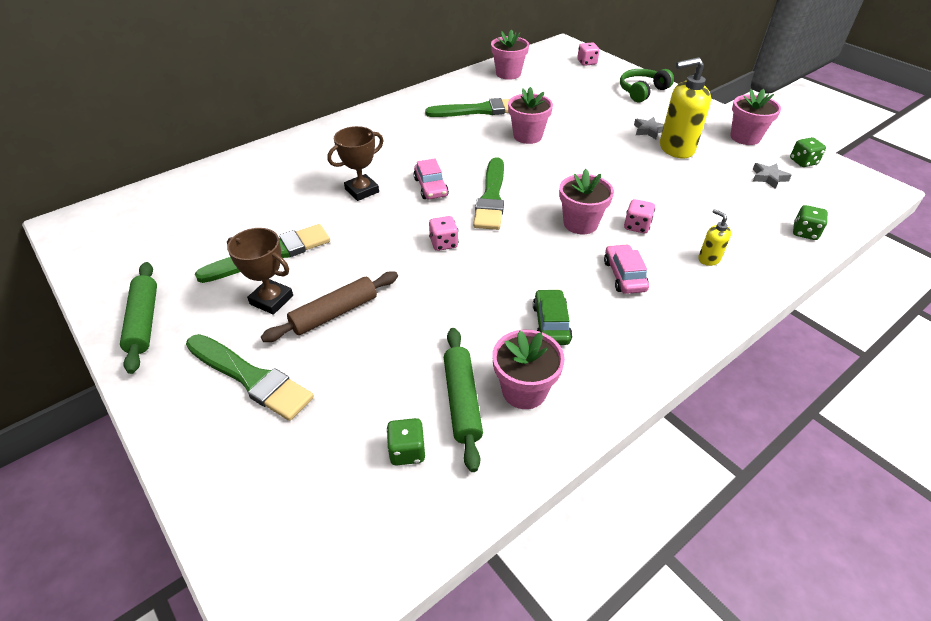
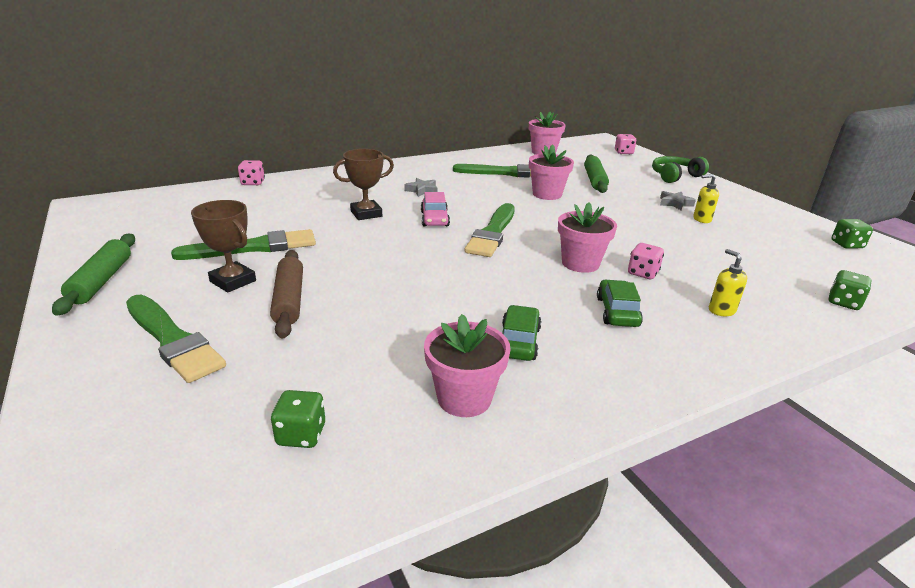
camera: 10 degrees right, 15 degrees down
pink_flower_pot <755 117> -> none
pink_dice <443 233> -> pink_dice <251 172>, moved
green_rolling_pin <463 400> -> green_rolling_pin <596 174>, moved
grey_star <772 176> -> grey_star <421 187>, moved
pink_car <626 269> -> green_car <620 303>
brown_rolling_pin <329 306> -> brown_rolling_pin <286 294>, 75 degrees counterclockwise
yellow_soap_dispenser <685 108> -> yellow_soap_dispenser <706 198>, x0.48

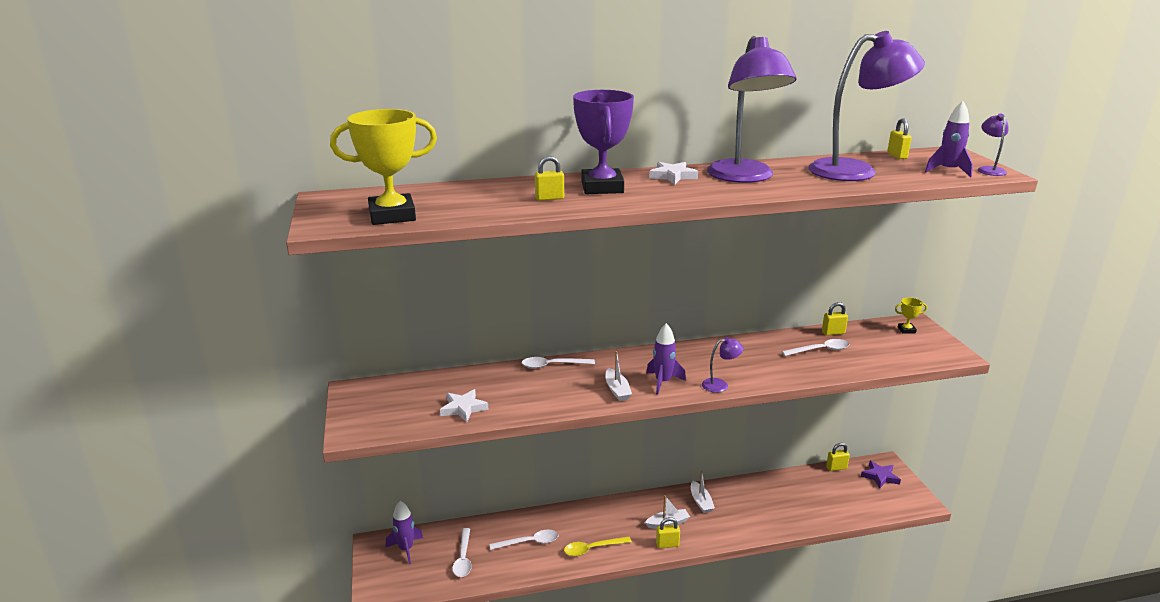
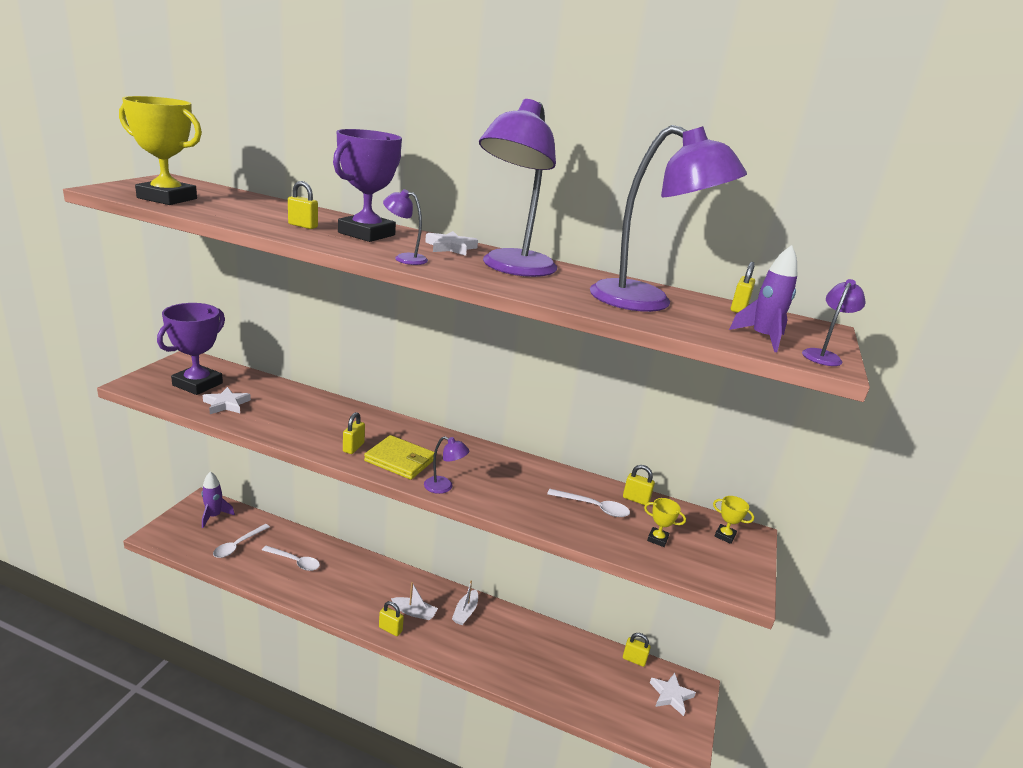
camera: 30 degrees right, 0 degrees up
white_spoon <558 363> -> none
yellow_spoon <598 546> -> none
none -> purple_trophy <191 349>
none -> purple_lamp <405 227>
none -> yellow_trophy <665 522>
white_boat <619 376> -> yellow_padlock <354 433>
purple_rocket <666 359> -> yellow_wallet <399 457>
purple_star <881 474> -> white_star <673 694>

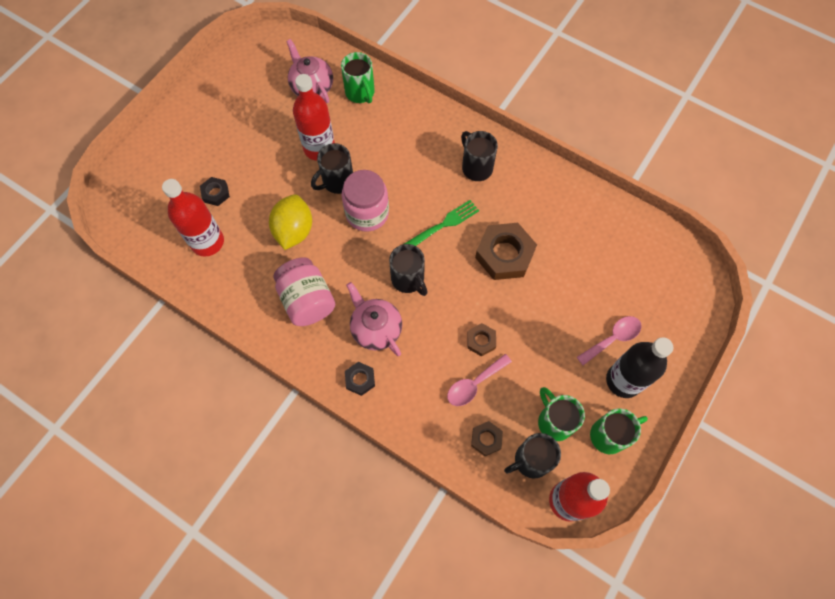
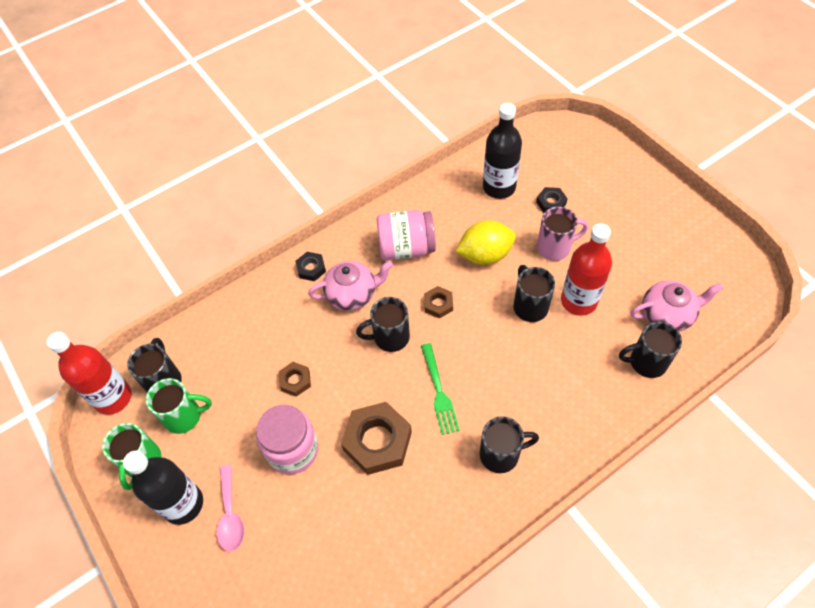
camera: 115 degrees right, 10 degrees down
pink_spoon <479 380> -> none
none -> pink_mug <562 234>
pink_jar <365 201> -> pink_jar <287 440>, moved
brown_nut <487 438> -> brown_nut <438 302>, moved
red_bottle <193 217> -> black_bottle <502 151>
green_mug <358 77> -> black_mug <650 350>
yellow_lemon <290 222> -> yellow_lemon <485 242>, 45 degrees counterclockwise

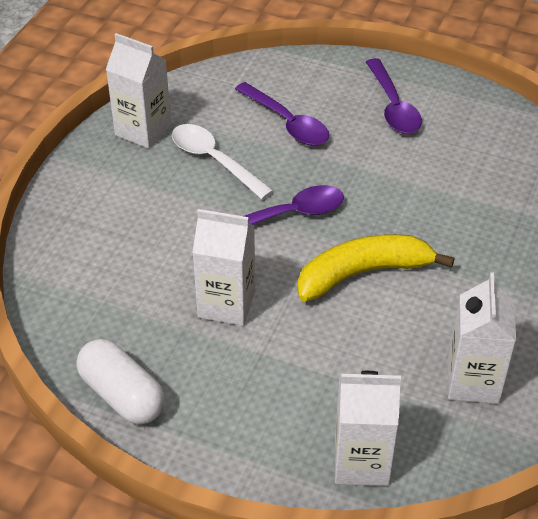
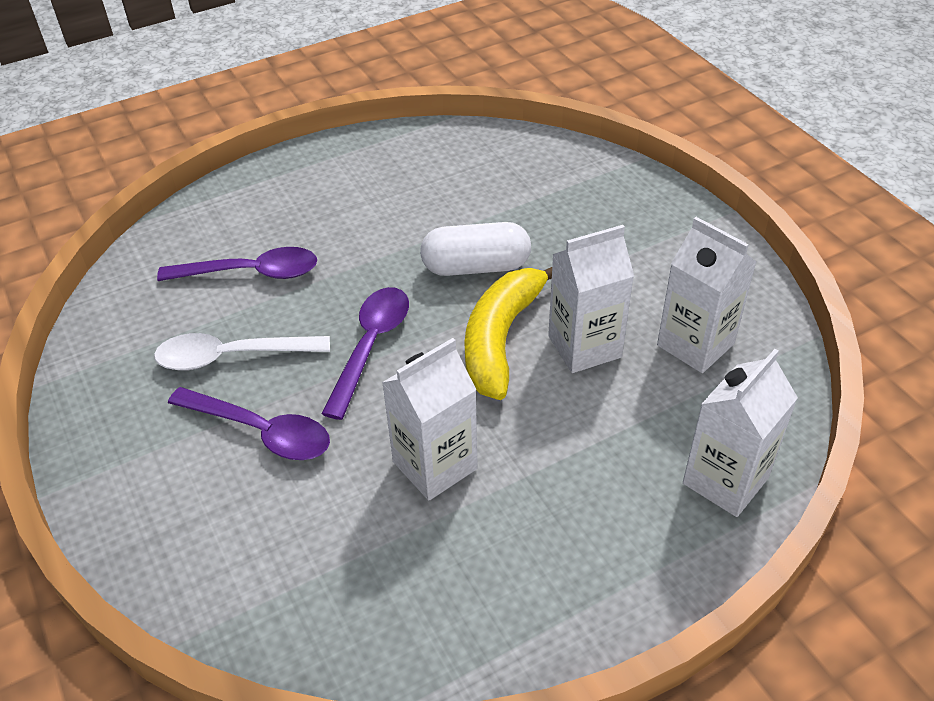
camera: 50 degrees left, 0 degrees up
white_capsule <121 381> -> white_capsule <475 249>, moved
white_carton <138 90> -> white_carton <591 299>, moved
purple_spoon <394 96> -> purple_spoon <249 423>, moved

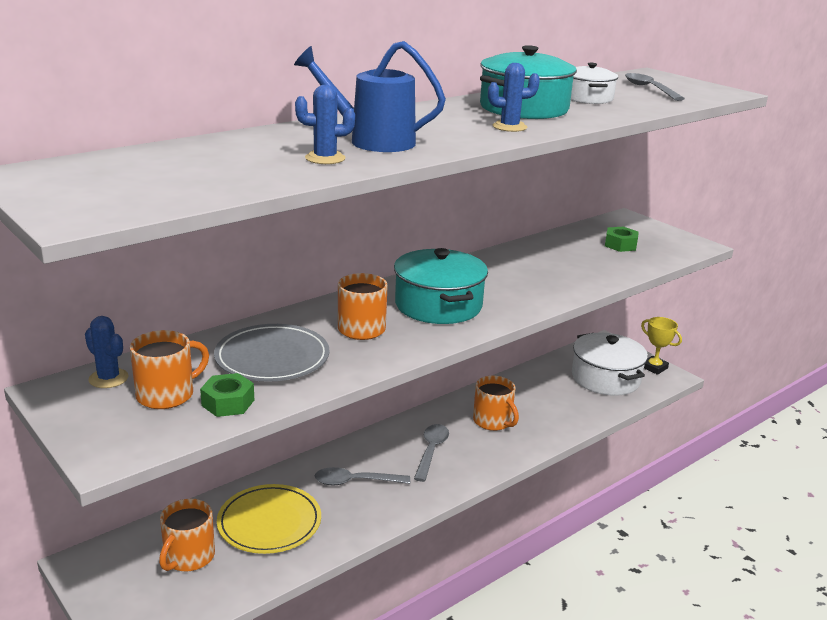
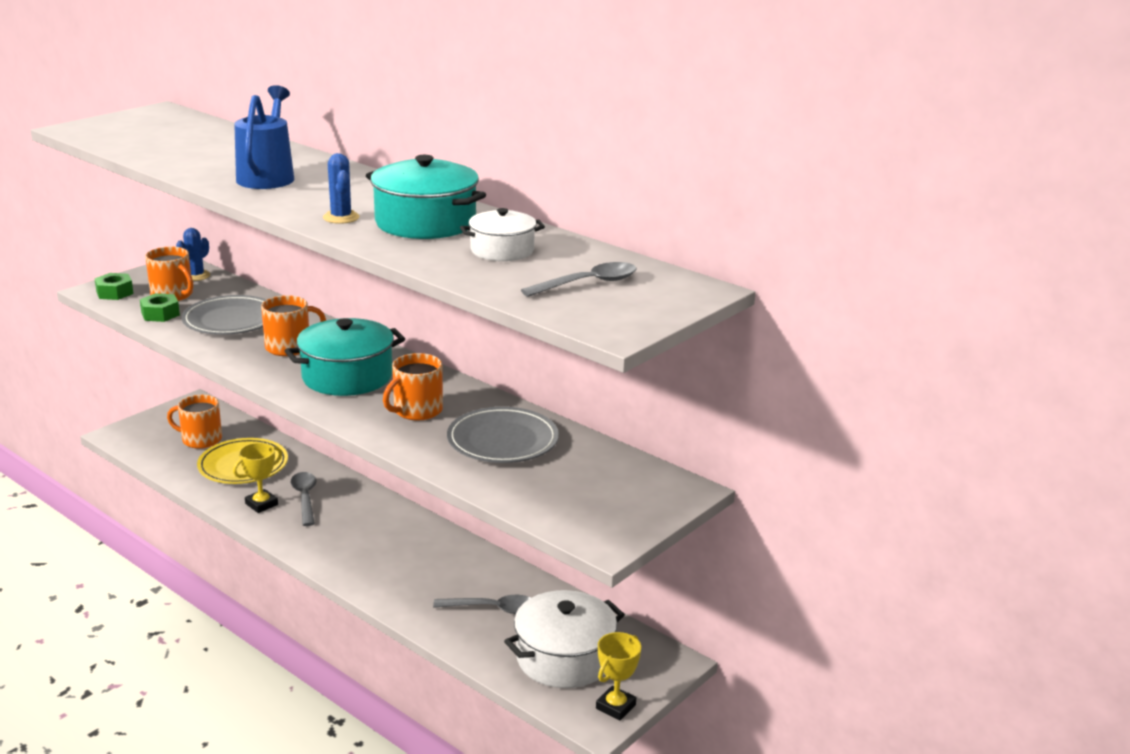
camera: 80 degrees right, 0 degrees up
blue_cactus <325 124> -> none
none -> yellow_trophy <257 478>
none -> grey_plate <503 435>
grey_spoon <431 453> -> grey_spoon <482 604>, moved
orange_mug <496 403> -> orange_mug <413 387>, moved
green_nut <622 239> -> green_nut <114 286>, moved

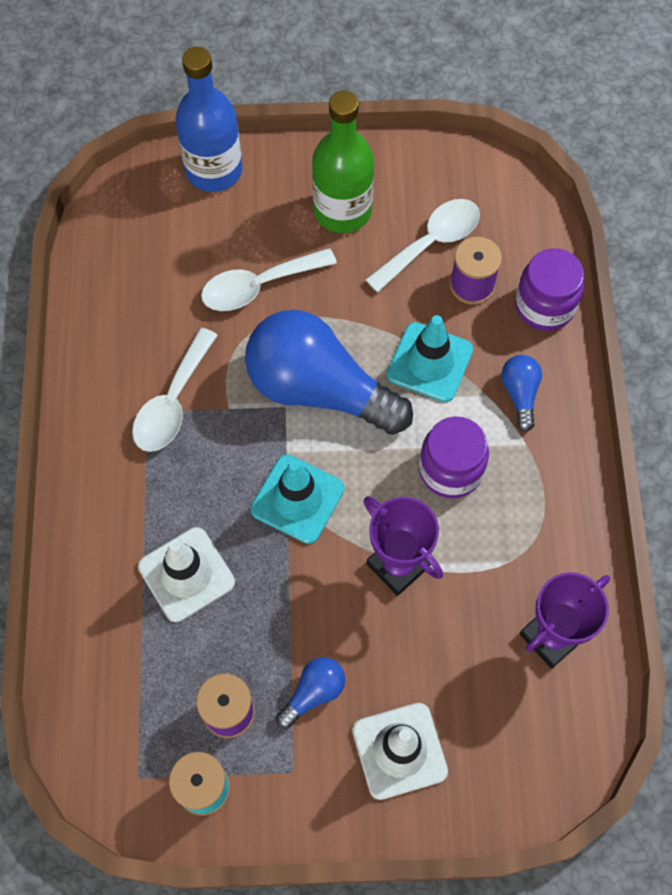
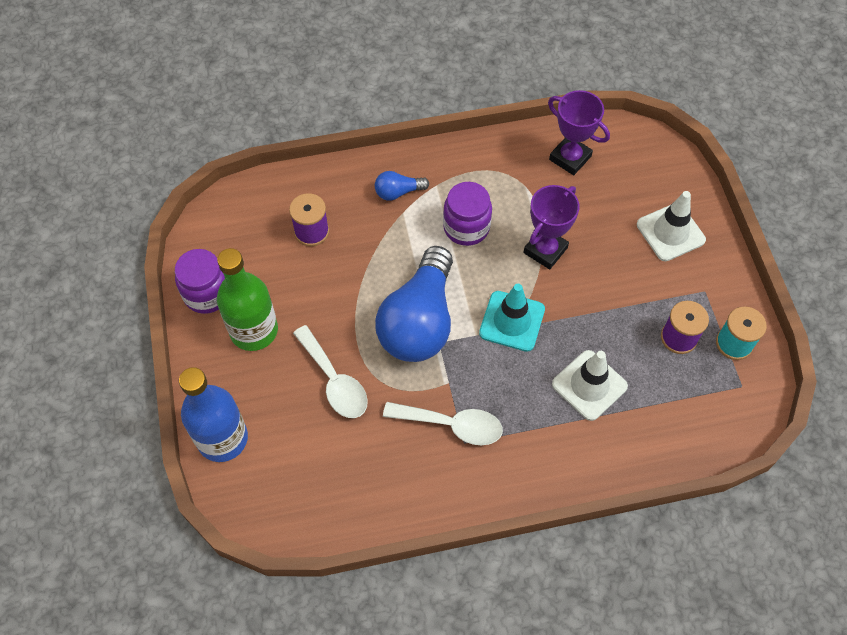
camera: 100 degrees left, 5 degrees down
blue_light_bulb <310 693> -> none
white_spoon <422 245> -> none
turquoise_traffic_cone <430 358> -> none
purple_jar <549 289> -> purple_jar <200 281>, moved

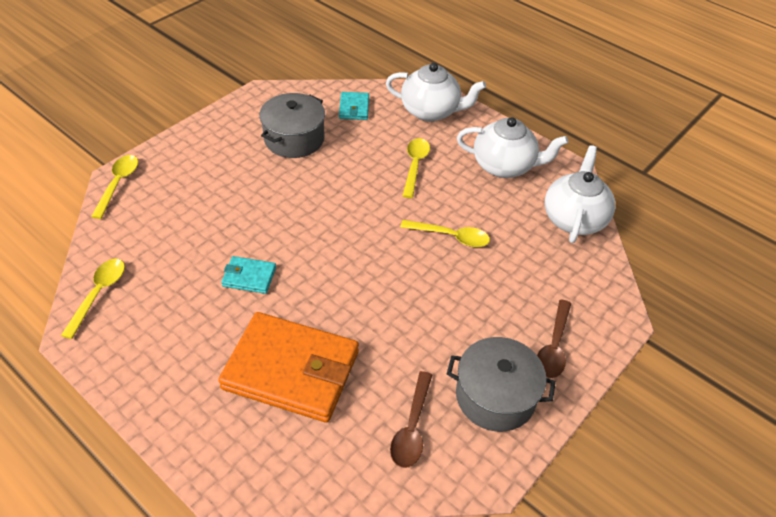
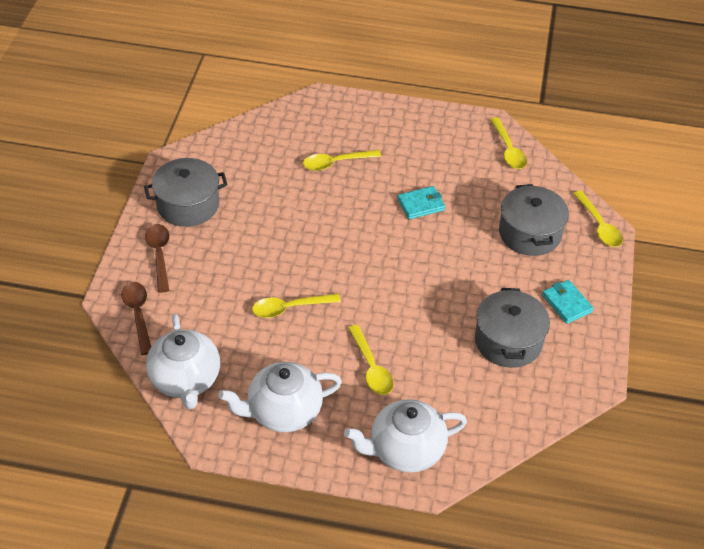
camera: 150 degrees right, 0 degrees up
none -> grey_pot <534 220>
turquoise_wallet <354 106> -> turquoise_wallet <568 302>, moved
brown_spoon <411 419> -> brown_spoon <136 318>, moved
orange_wallet <288 367> -> yellow_spoon <342 160>

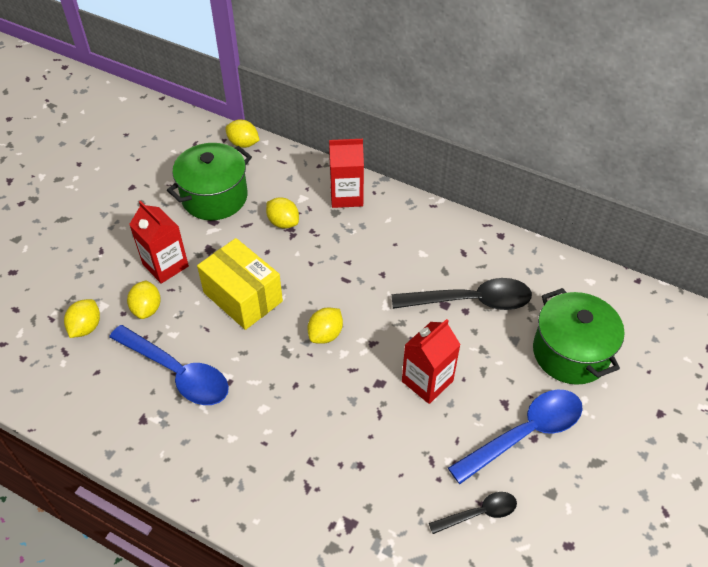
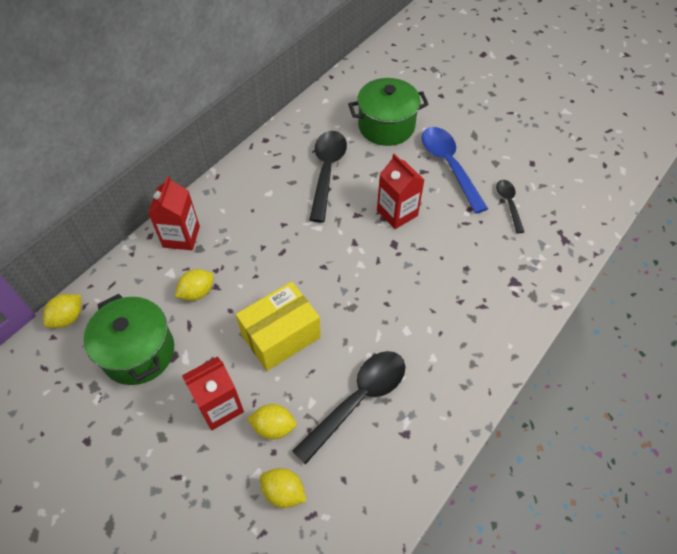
camera: 80 degrees left, 5 degrees up
yellow_lemon <325 326> -> none
blue_spoon <169 365> -> black_spoon <348 408>

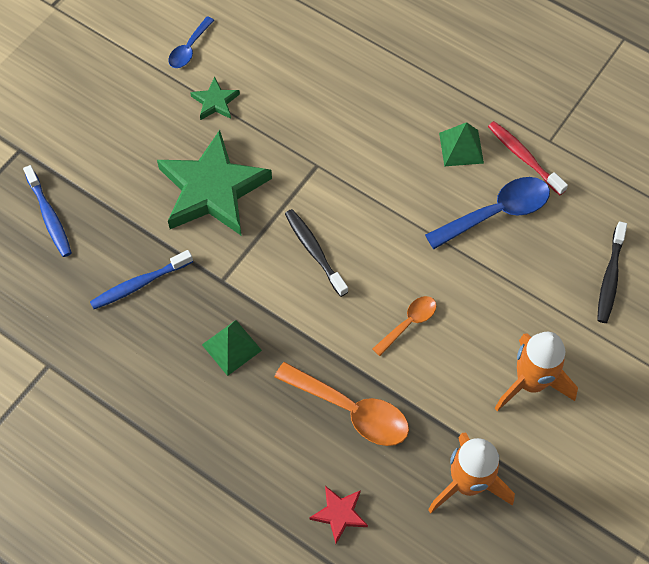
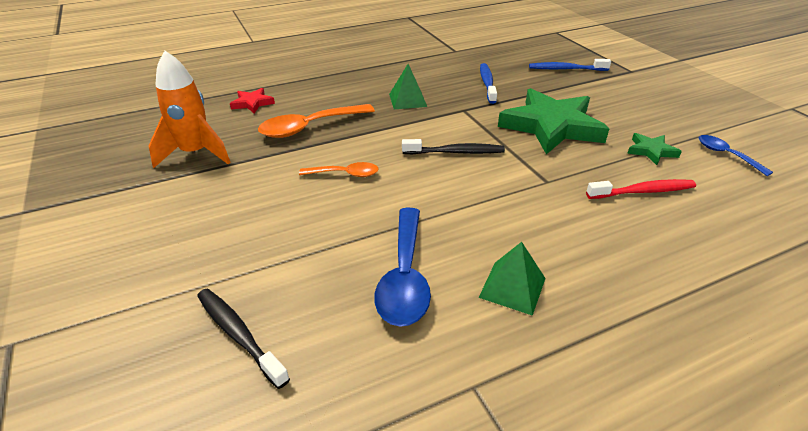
camera: 120 degrees right, 25 degrees down
orange_rocket <536 371> -> none
red_toothbrush <528 158> -> red_toothbrush <641 189>, moved
orange_spoon <405 326> -> orange_spoon <339 169>, 75 degrees counterclockwise

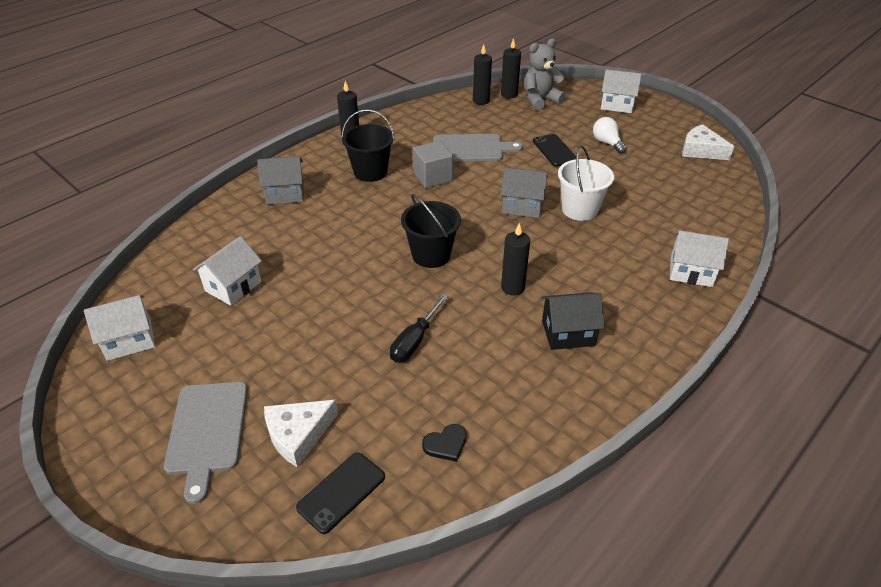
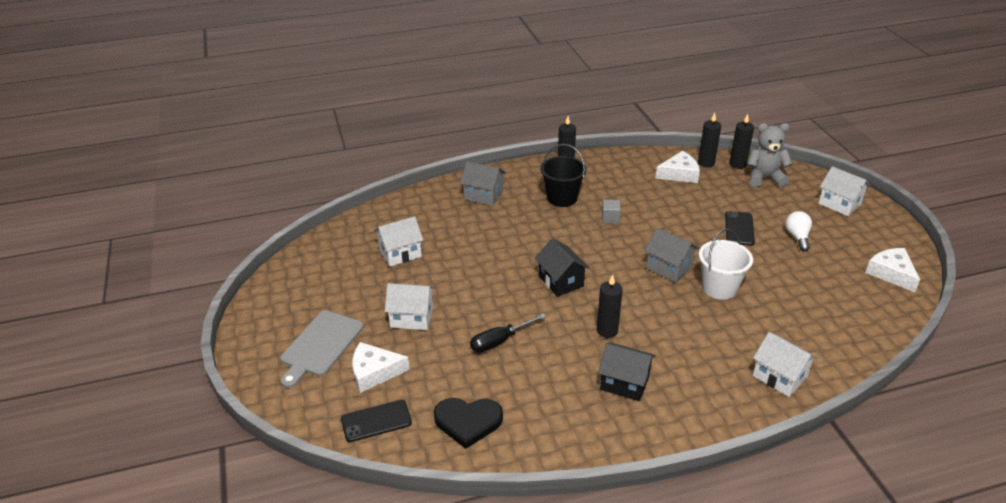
camera: 30 degrees right, 5 degrees down
grey_cutting_board <478 148> -> none
none -> white_cheese <677 167>
white_house <119 328> -> white_house <410 306>, moved
black_bucket <431 231> -> black_house <562 267>
grey_cube <433 164> -> grey_cube <611 212>, x0.61
black_heart <444 443> -> black_heart <468 423>, x1.81

